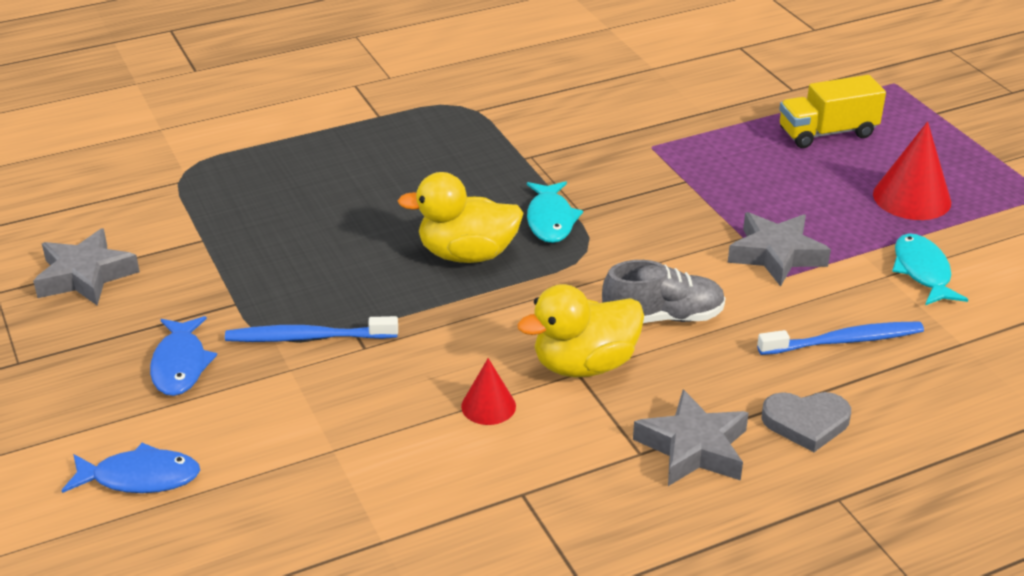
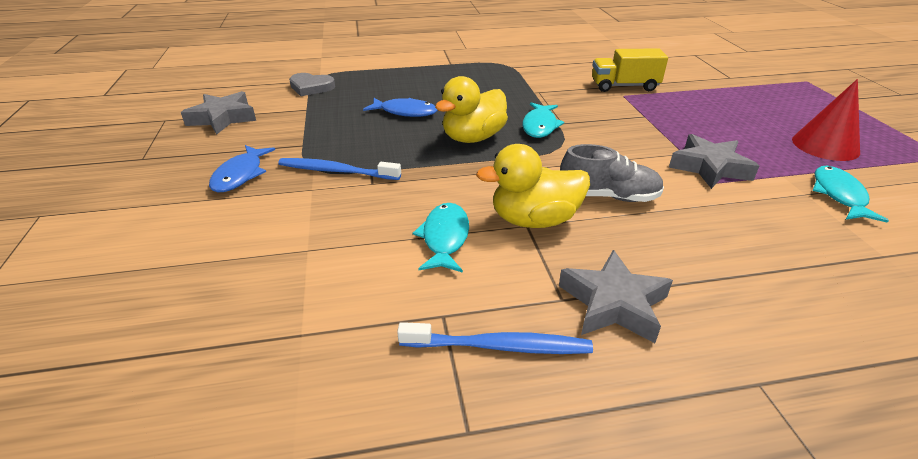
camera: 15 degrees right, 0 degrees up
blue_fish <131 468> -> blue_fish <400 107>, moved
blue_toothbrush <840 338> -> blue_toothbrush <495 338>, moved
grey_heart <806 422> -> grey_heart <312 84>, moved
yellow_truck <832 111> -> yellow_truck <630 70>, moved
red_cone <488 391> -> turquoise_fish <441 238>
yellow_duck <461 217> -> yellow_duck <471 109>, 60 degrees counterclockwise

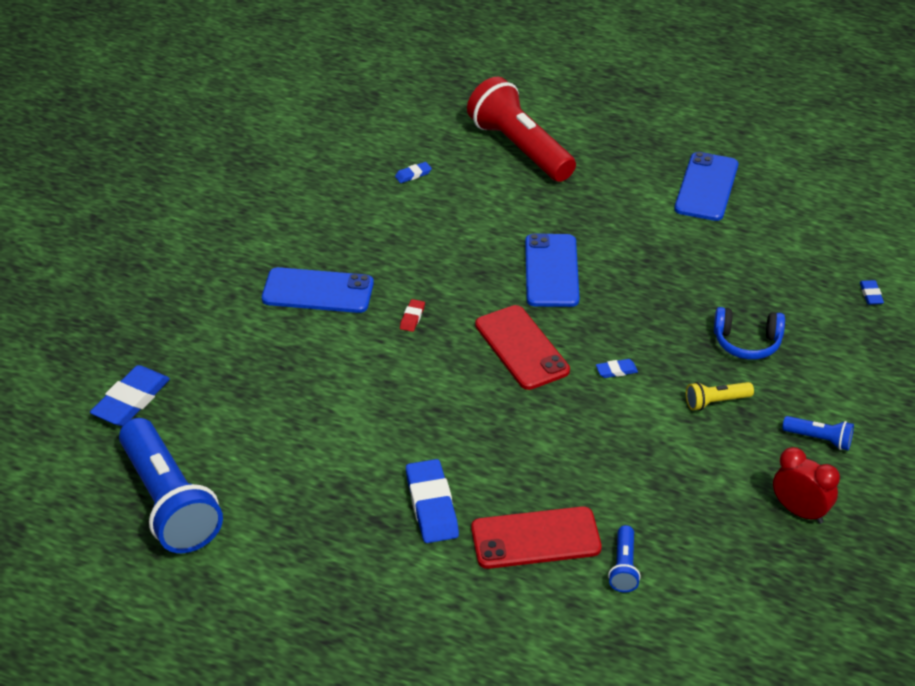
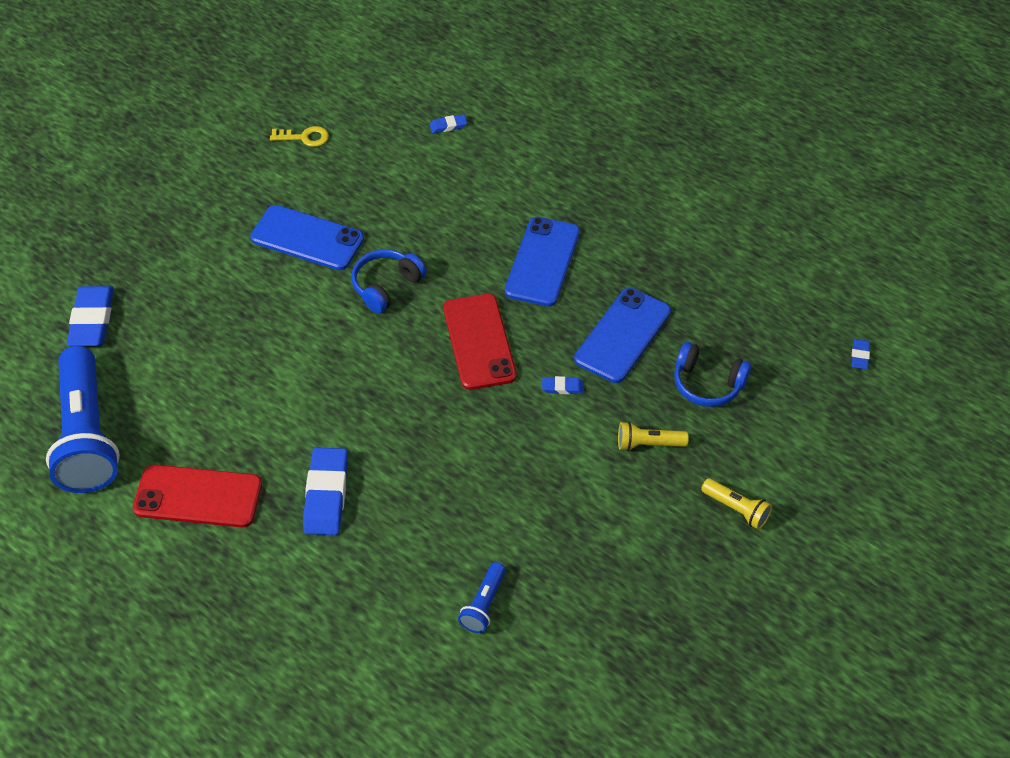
camera: 15 degrees right, 10 degrees up
red_flashlight <521 129> -> none
red_clock <806 485> -> none
none -> yellow_key <299 136>
red_phone <536 537> -> red_phone <197 496>, moved
blue_phone <706 186> -> blue_phone <622 335>, moved
red_eraser <412 315> -> blue_headphones <389 281>
blue_flashlight <818 433> -> yellow_flashlight <736 504>
blue_eraser <130 395> -> blue_eraser <90 316>, 45 degrees counterclockwise

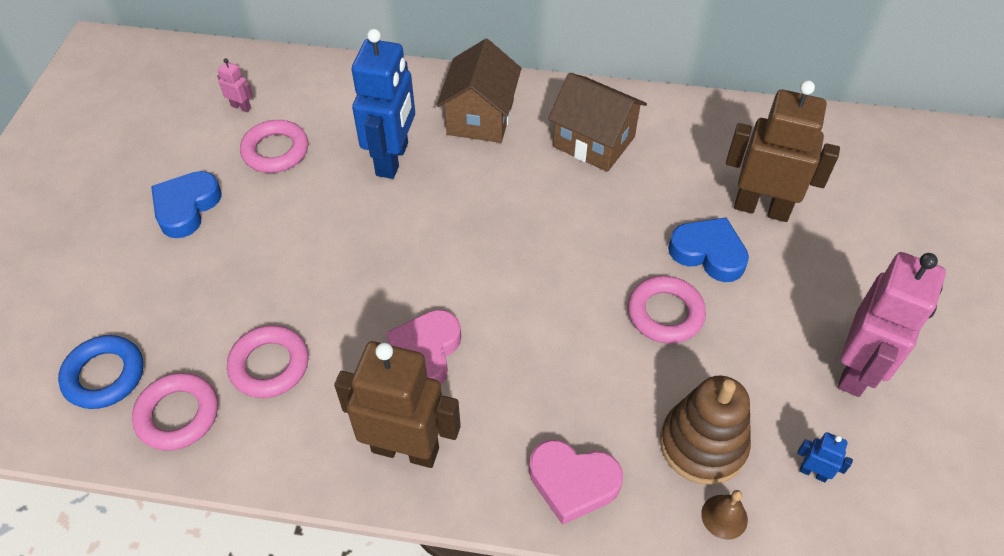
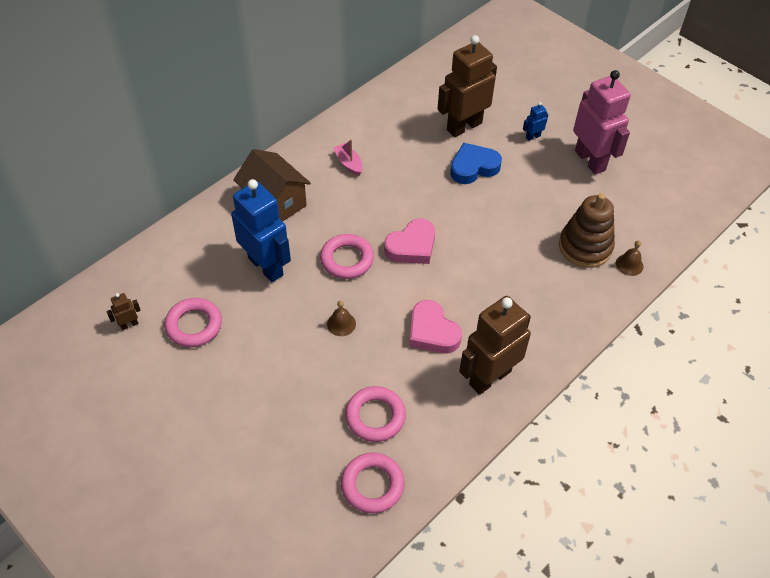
camera: 55 degrees left, 0 degrees up
blue_ring <100 372> -> none
blue_heart <186 204> -> none
none -> brown_bell <341 318>
pink_heart <576 482> -> pink_heart <409 241>, moved
pink_ring <667 310> -> pink_ring <347 256>, moved
blue_robot <825 457> -> blue_robot <535 121>, moved
brown_house <597 122> -> pink_boat <348 157>
pink_robot <235 85> -> brown_robot <123 311>

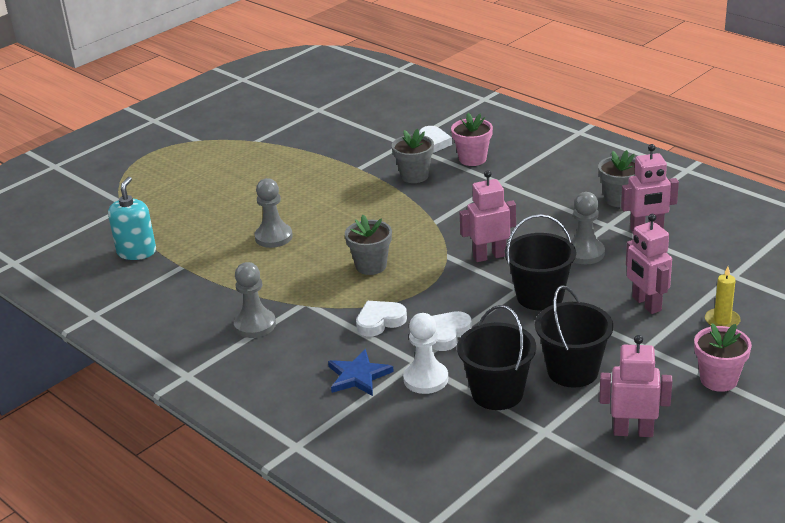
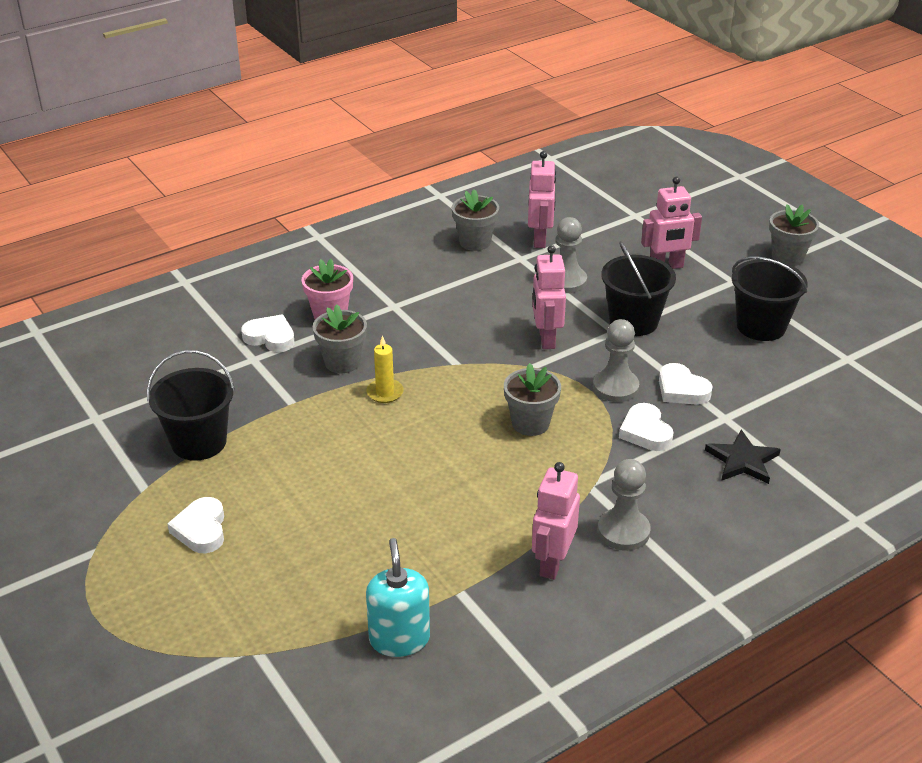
camera: 80 degrees left, 5 degrees up
white_pawn <425 353> -> none
none -> white_heart <195 525>
grey_pawn <273 213> -> grey_pawn <616 360>, moved
black_bucket <496 357> -> black_bucket <191 405>, moved
pink_robot <635 386> -> pink_robot <556 521>, moved
yellow_candle <723 297> -> yellow_candle <385 369>, moved
blue_star <361 372> -> black_star <743 457>
pink_flower_pot <723 357> -> grey_flower_pot <794 235>
turquoise_soap_dispenser <132 218> -> turquoise_soap_dispenser <398 597>, 60 degrees clockwise

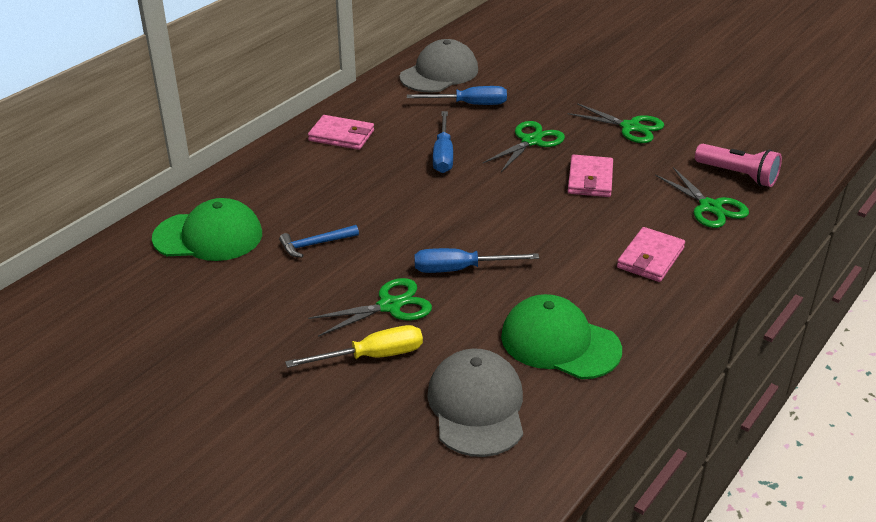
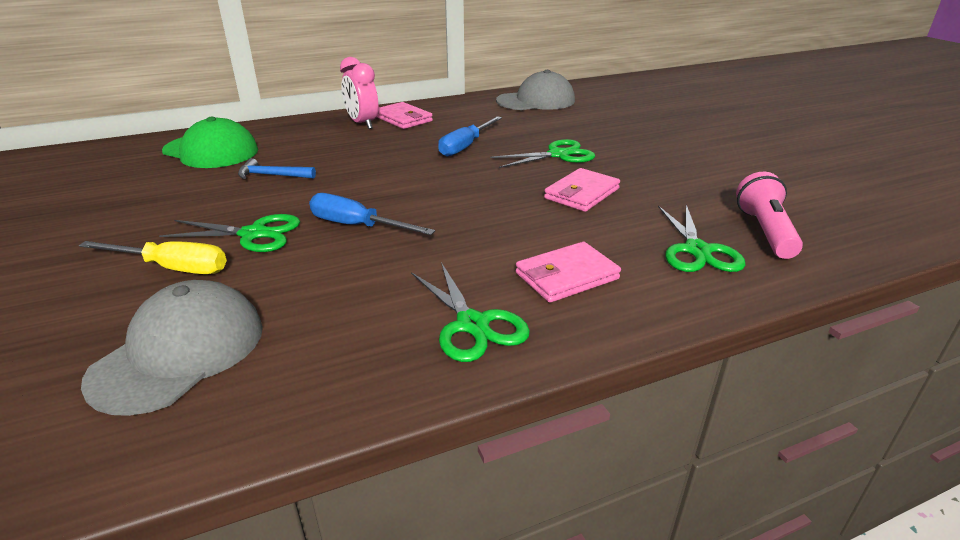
camera: 30 degrees right, 5 degrees down
blue_screwdriver <457 95> -> none
green_cap <561 336> -> none
none -> pink_clock <359 93>
green_scissors <616 123> -> green_scissors <470 312>, moved
pink_flashlight <738 165> -> pink_flashlight <769 215>, 150 degrees counterclockwise

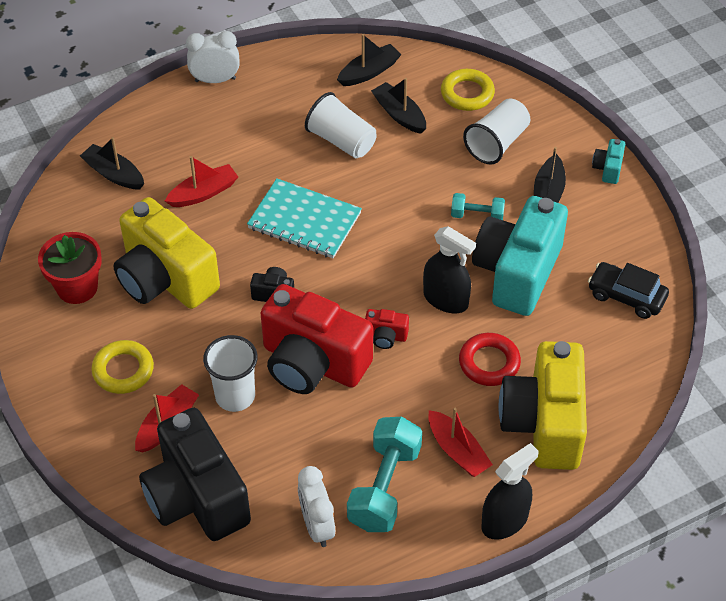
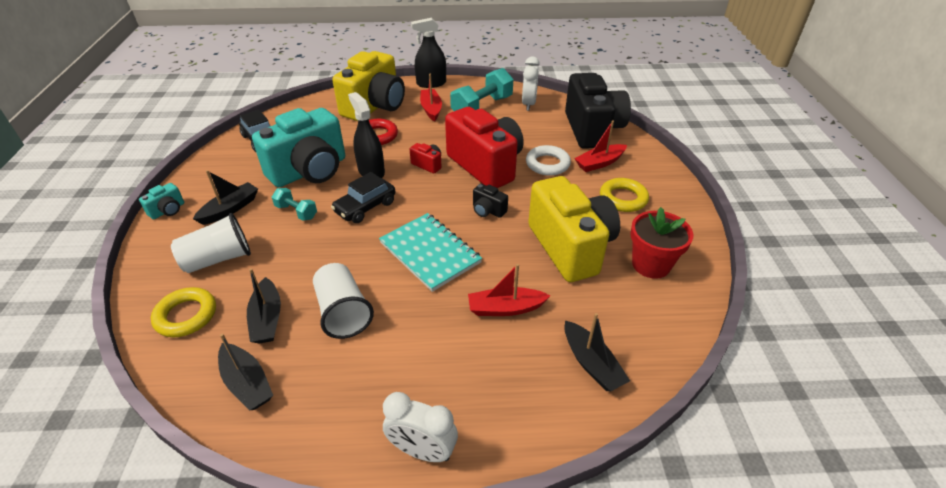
camera: 155 degrees left, 10 degrees down
none -> black_car <363 197>
white_cup <230 373> -> white_ring <548 160>
black_boat <369 60> -> black_boat <245 372>, 120 degrees counterclockwise

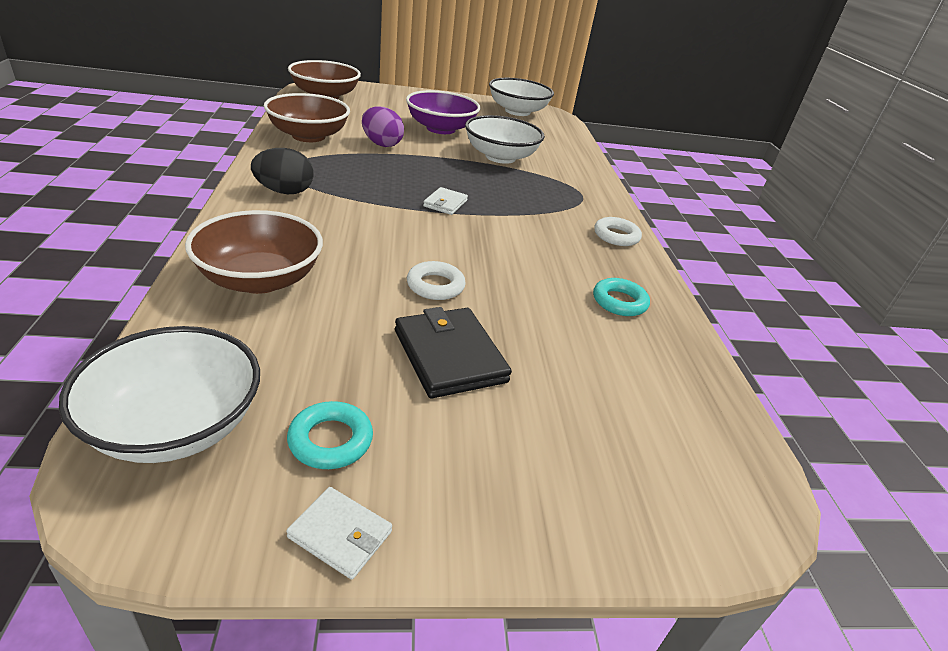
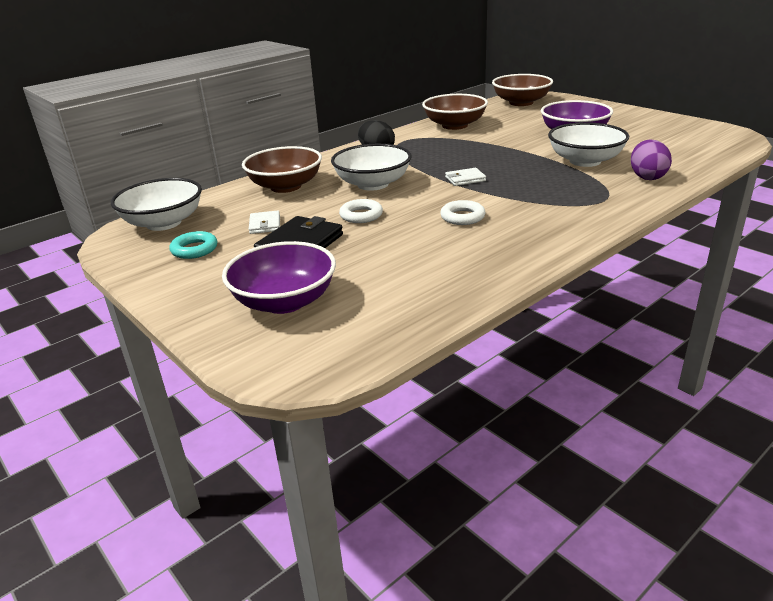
camera: 60 degrees right, 5 degrees down
turquoise_ring <621 297> -> none
none -> purple_bowl <279 277>
white_wallet <339 533> -> white_wallet <264 222>, moved
purple_egg <383 127> -> purple_egg <651 159>, moved
white_bowl <521 97> -> white_bowl <371 167>, moved
white_ring <618 231> -> white_ring <462 212>, moved

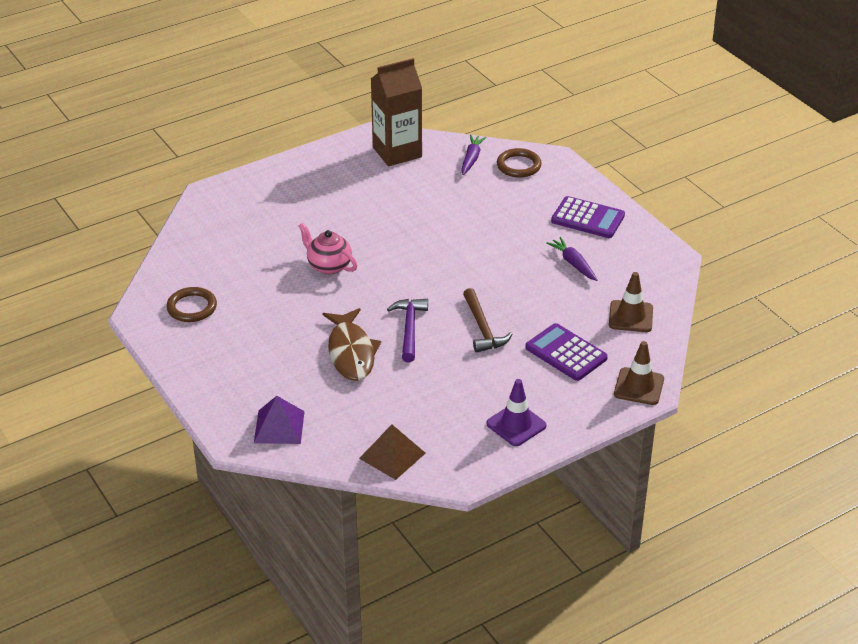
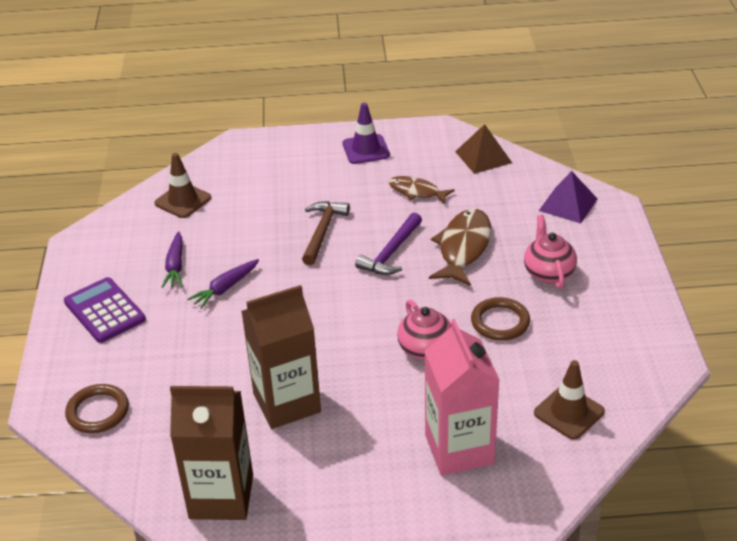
camera: 150 degrees left, 0 degrees up
purple_calculator <566 352> -> none
none -> brown_carton <281 357>
none -> brown_fish <422 190>
none -> pink_carton <462 397>
none -> pink_teapot <550 252>
brown_ring <191 304> -> brown_ring <500 319>, moved
purple_carrot <473 155> -> purple_carrot <223 284>, moved
brown_traffic_cone <639 373> -> brown_traffic_cone <569 400>, moved

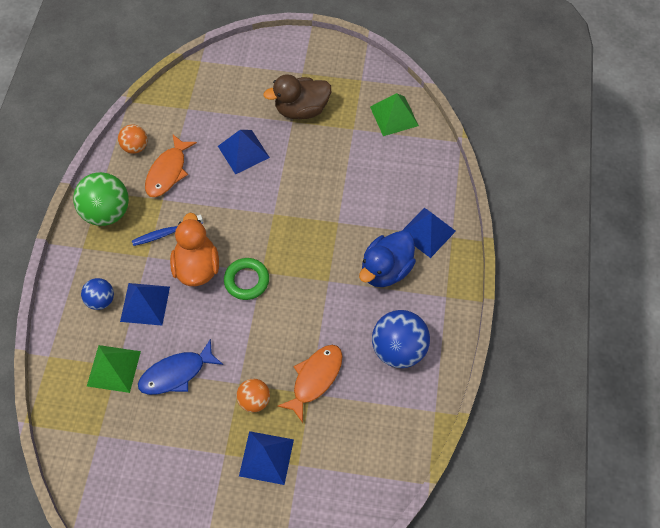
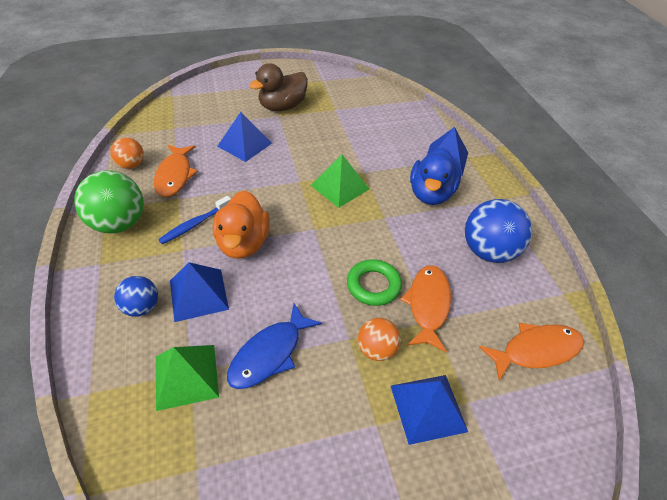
camera: 25 degrees left, 15 degrees down
none -> orange_fish <531 352>
green_ring <246 279> -> green_ring <374 282>, moved
green_pyramid <394 114> -> green_pyramid <340 181>, moved
orange_duck <194 249> -> orange_duck <241 224>, 150 degrees counterclockwise

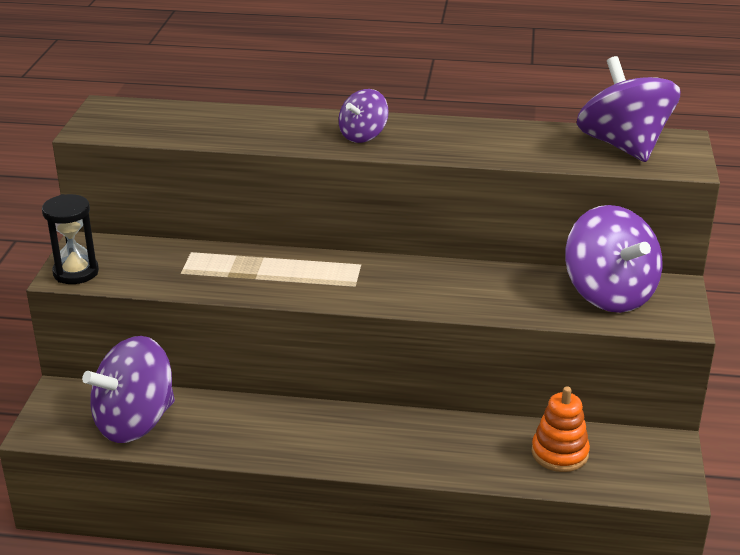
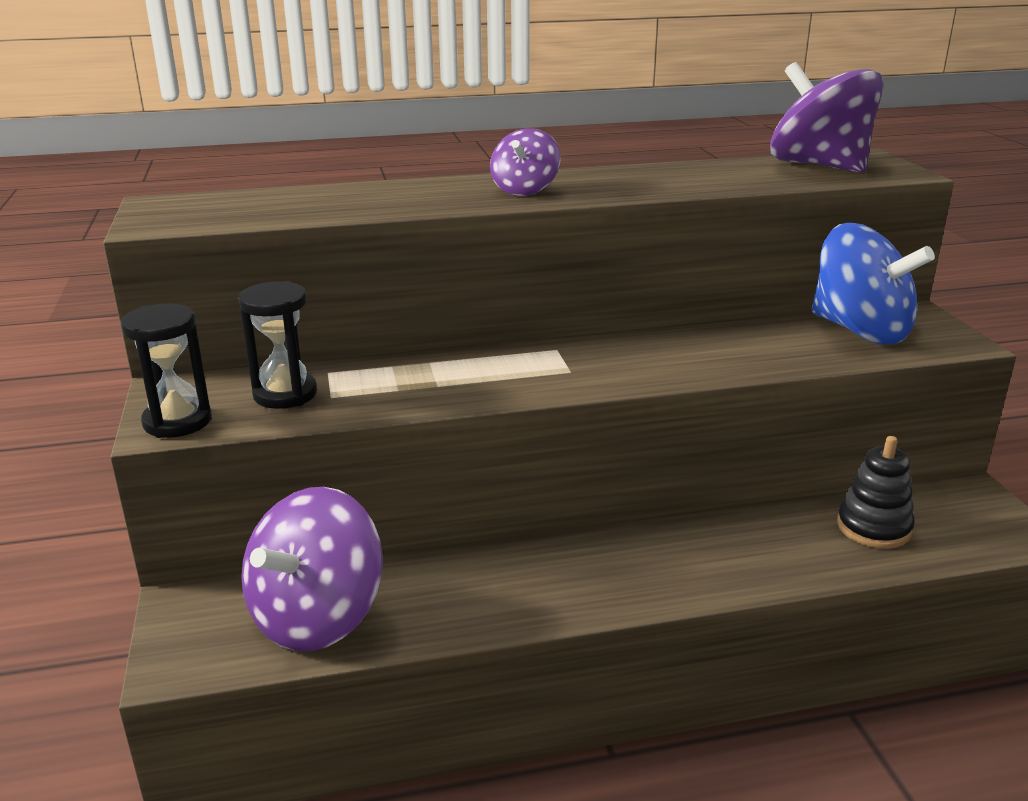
camera: 20 degrees left, 5 degrees down
none -> black_hourglass <277 345>
orange_stacking_toy <560 429> -> black_stacking_toy <876 492>
purple_spinning_top <613 259> -> blue_spinning_top <873 283>

